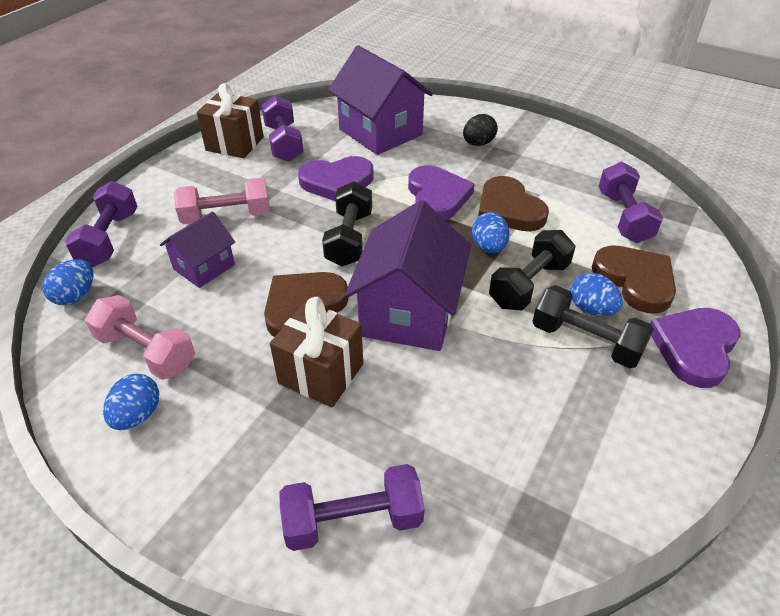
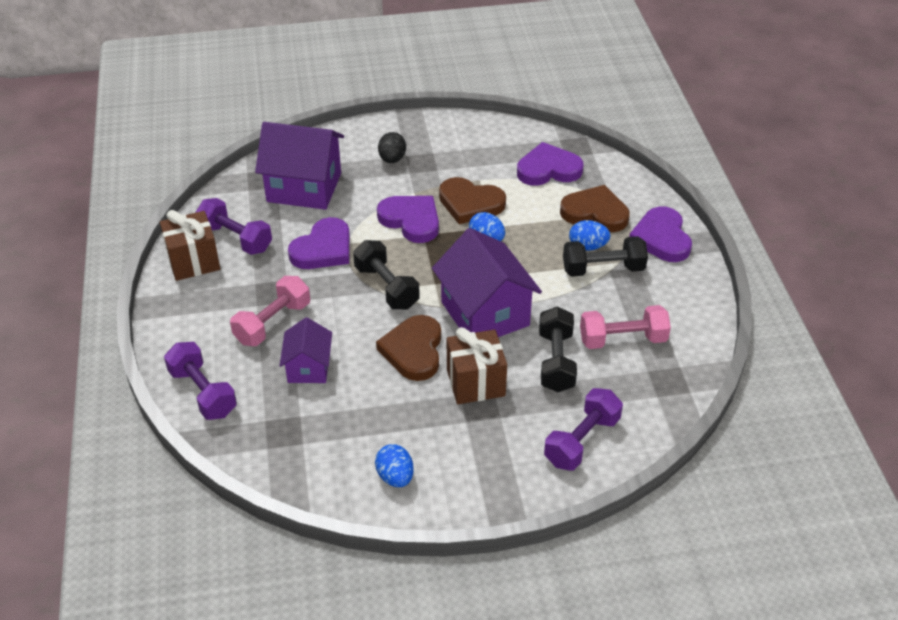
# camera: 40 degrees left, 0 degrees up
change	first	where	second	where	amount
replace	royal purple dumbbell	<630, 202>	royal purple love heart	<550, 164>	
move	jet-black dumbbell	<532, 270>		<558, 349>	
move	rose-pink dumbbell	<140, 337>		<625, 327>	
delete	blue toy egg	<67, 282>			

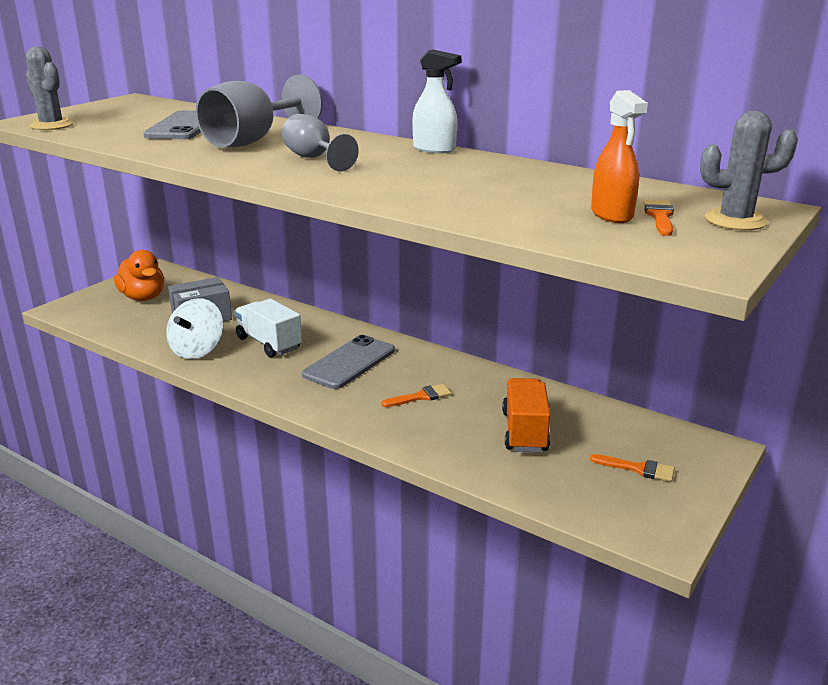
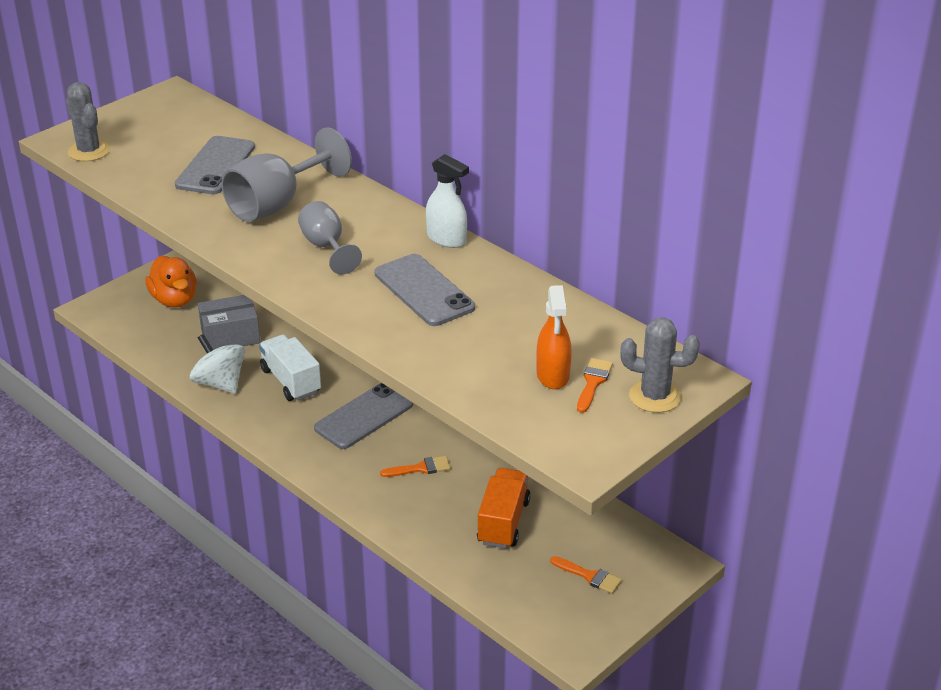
# camera: 10 degrees right, 10 degrees up
change	first	where	second	where	amount
rotate	snow-white spinning top	<194, 329>		<217, 364>	105 degrees clockwise
insert			gray phone	<425, 290>	

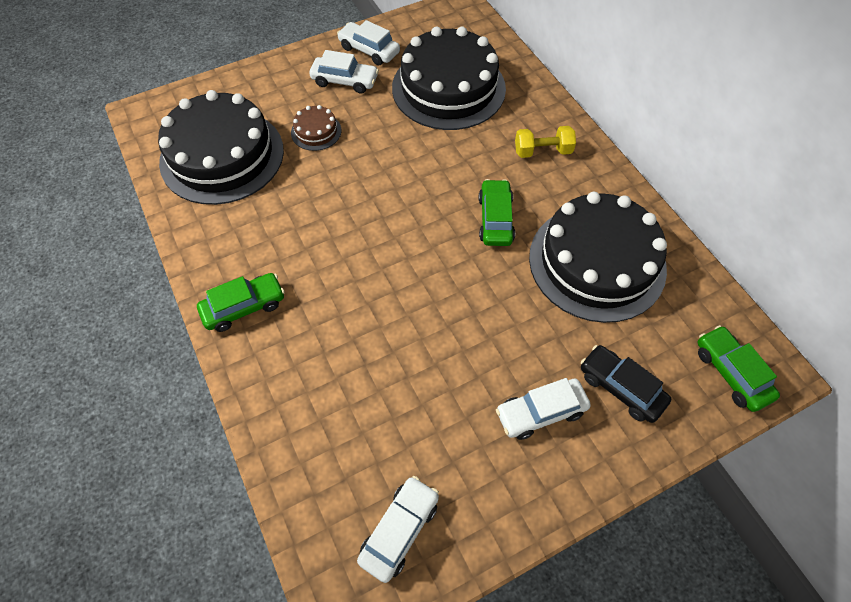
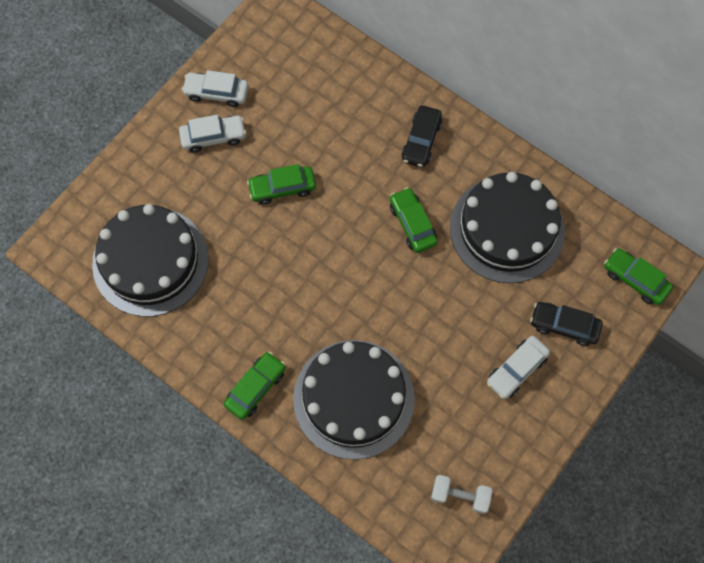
# camera: 25 degrees left, 10 degrees up
change	first	where	second	where	amount
insert			green automobile	<281, 184>	
move	jet-black gateau	<449, 78>		<354, 400>	
replace	golden dumbbell	<545, 142>	jet-black automobile	<421, 137>	
replace	snow-white automobile	<398, 529>	snow-white dumbbell	<461, 494>	
delete	russet gateau	<316, 128>			

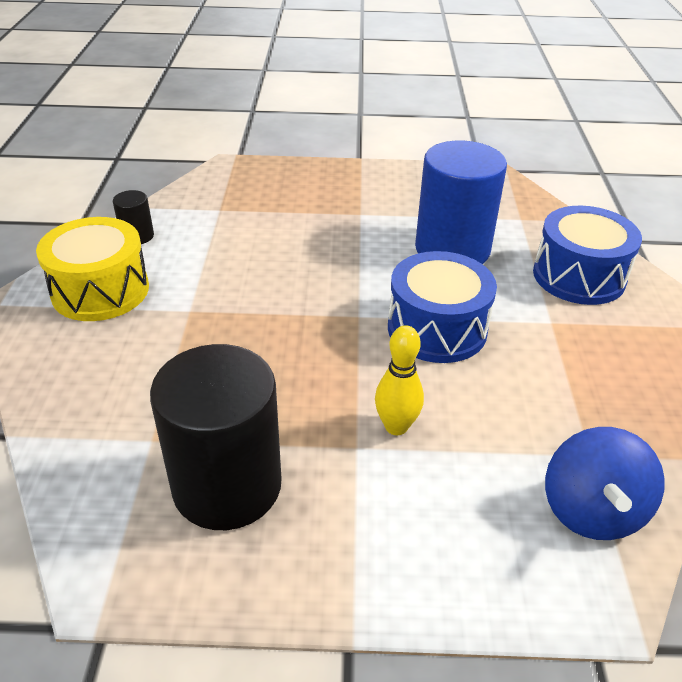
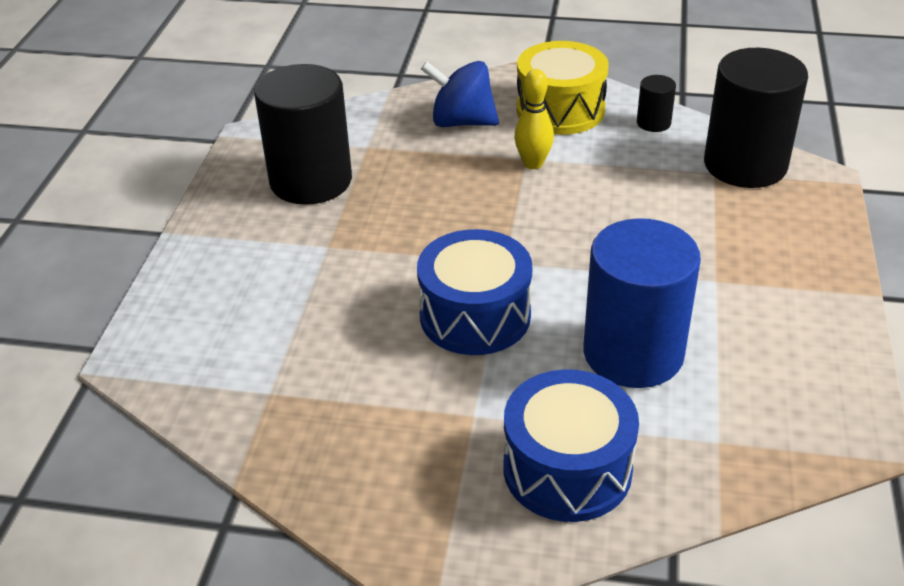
# camera: 100 degrees right, 0 degrees up
change	first	where	second	where	amount
move	blue spinning top	<605, 483>		<460, 94>	
move	golden bowling pin	<399, 380>		<534, 119>	
insert			jet-black solid cylinder	<756, 118>	

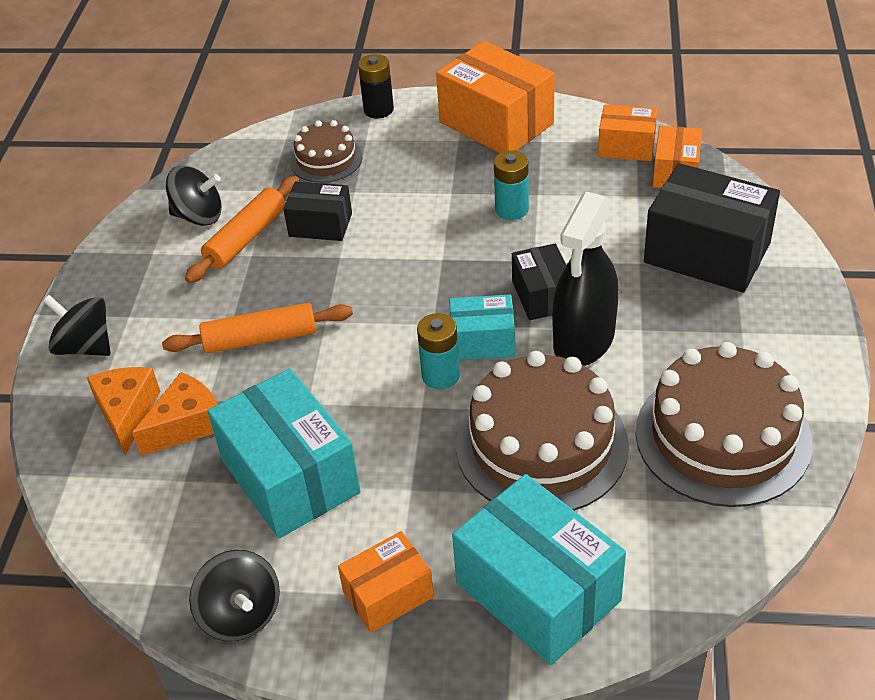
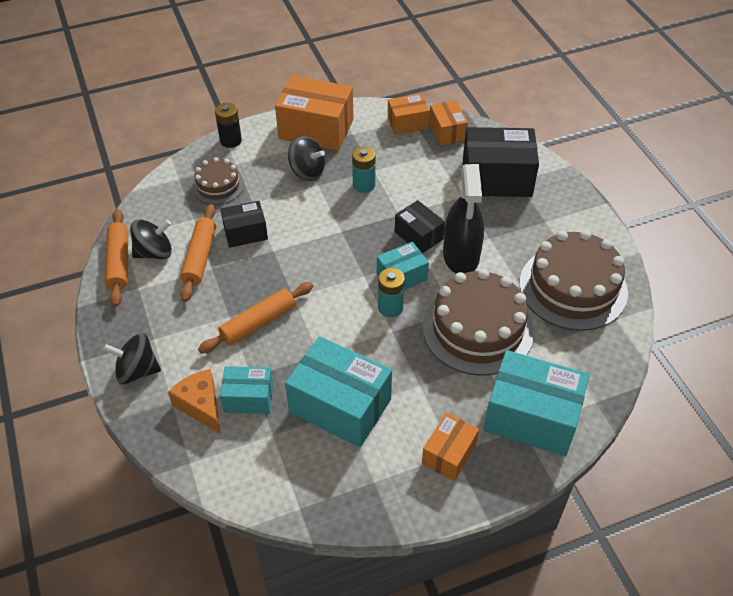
# camera: 30 degrees left, 5 degrees up
change	first	where	second	where	amount
insert			bright orange dough roller	<116, 258>	
replace	bright orange cheese wedge	<175, 414>	aqua package	<246, 390>	
move	jet-black spinning top	<234, 595>		<306, 158>	

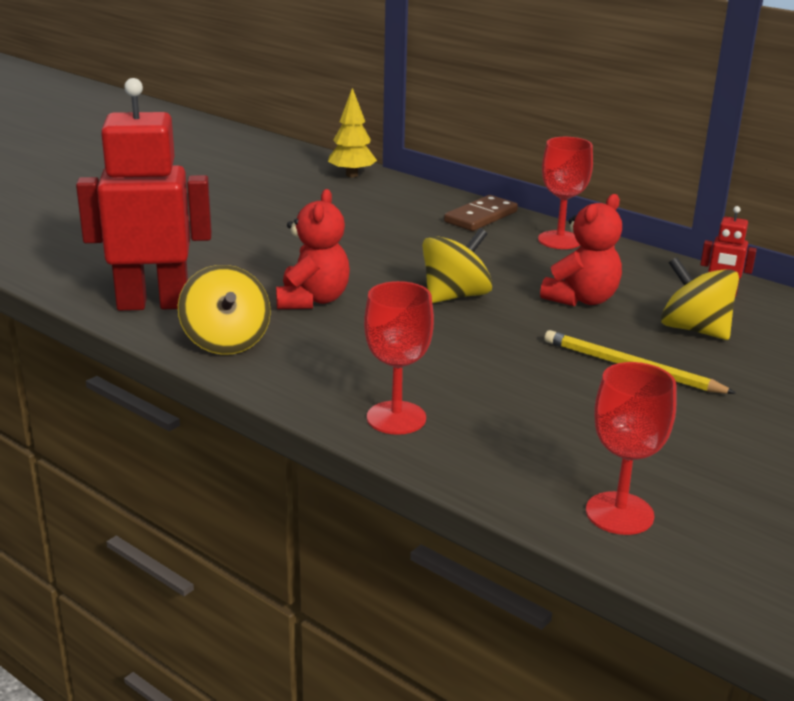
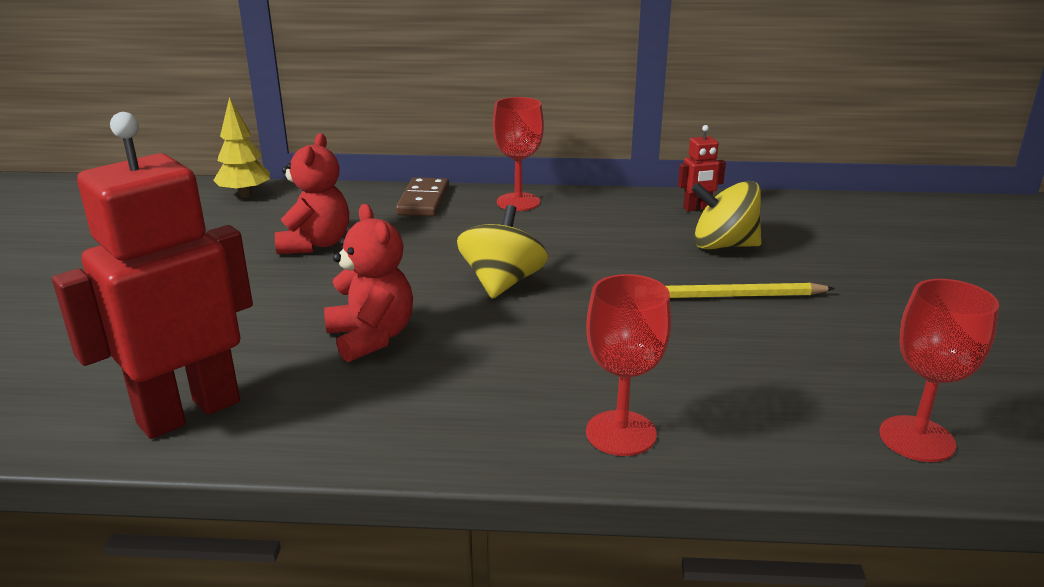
# camera: 35 degrees left, 0 degrees up
change	first	where	second	where	amount
move	crimson teddy	<581, 250>		<312, 193>	
delete	golden spinning top	<224, 310>			

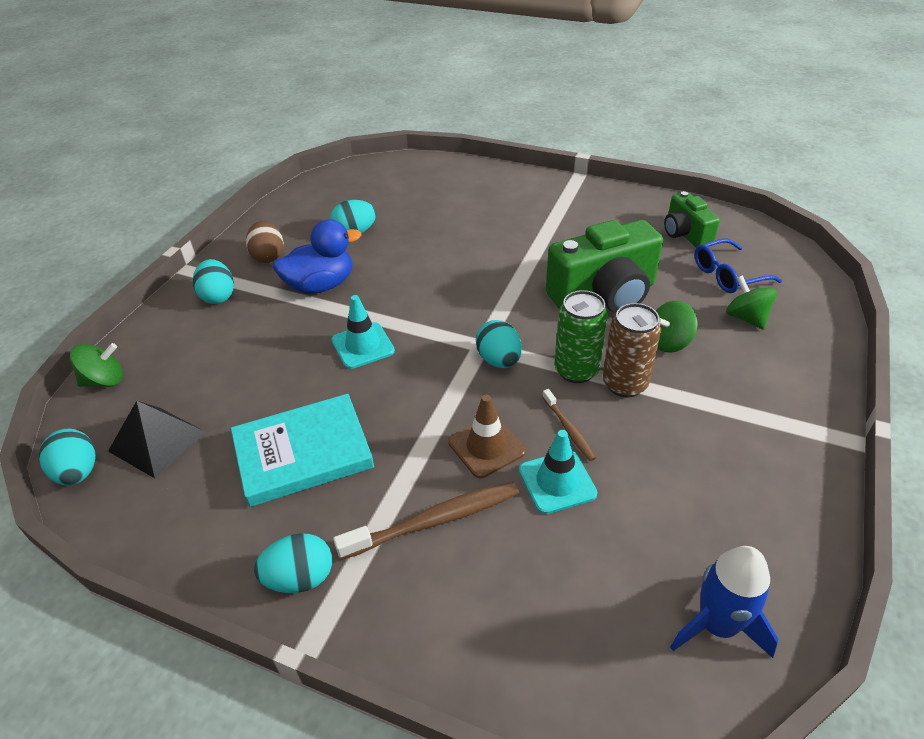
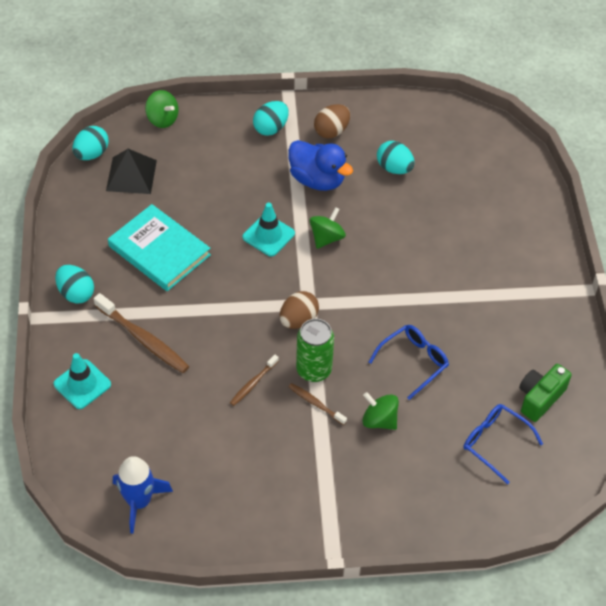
# camera: 60 degrees right, 10 degrees up
change	first	where	second	where	amount
move	aqua safety cone	<558, 472>		<82, 381>	
recolor	aqua toy egg	<499, 344>	russet toy egg	<299, 310>	
replace	russet soda can	<632, 350>	russet toothbrush	<318, 404>	
move	green spinning top	<751, 302>		<328, 228>	
replace	green compact camera	<604, 266>	blue glasses	<409, 362>	
delete	russet safety cone	<487, 436>			

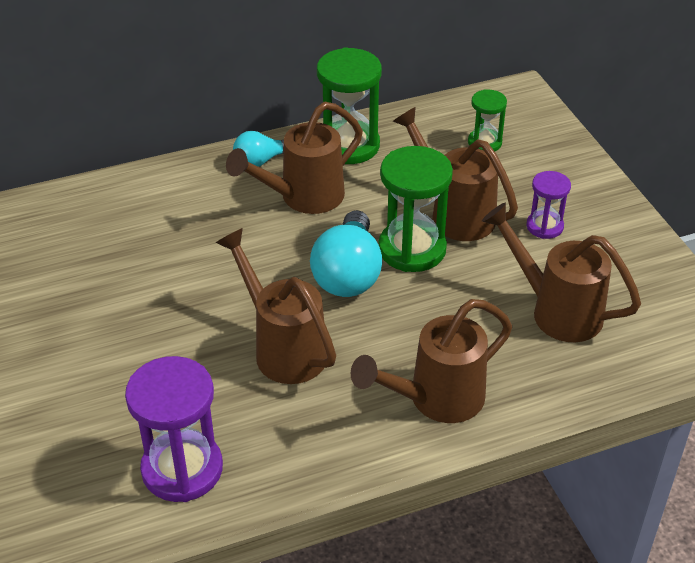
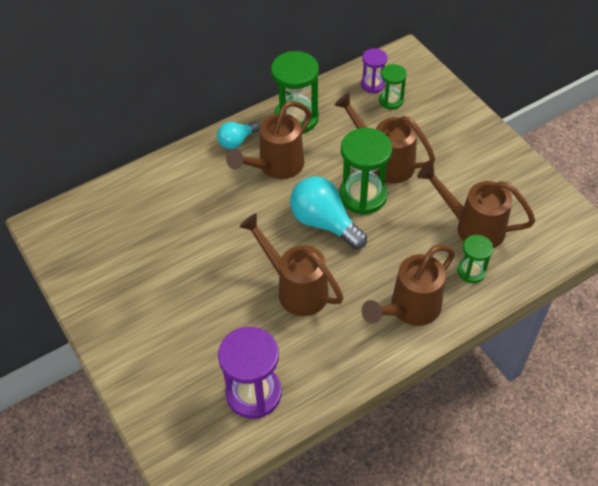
# camera: 10 degrees left, 10 degrees up
change	first	where	second	where	amount
rotate	aqua bulb	<346, 253>		<328, 212>	135 degrees clockwise
move	royal purple sand timer	<549, 205>		<374, 70>	
insert			green sand timer	<475, 259>	

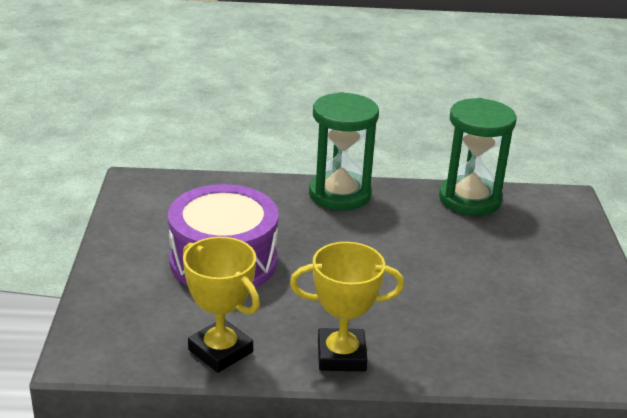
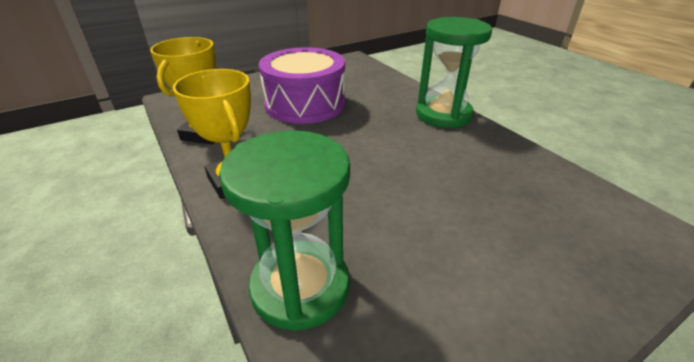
# camera: 60 degrees right, 5 degrees up
change	first	where	second	where	amount
move	green sand timer	<477, 156>		<284, 230>	

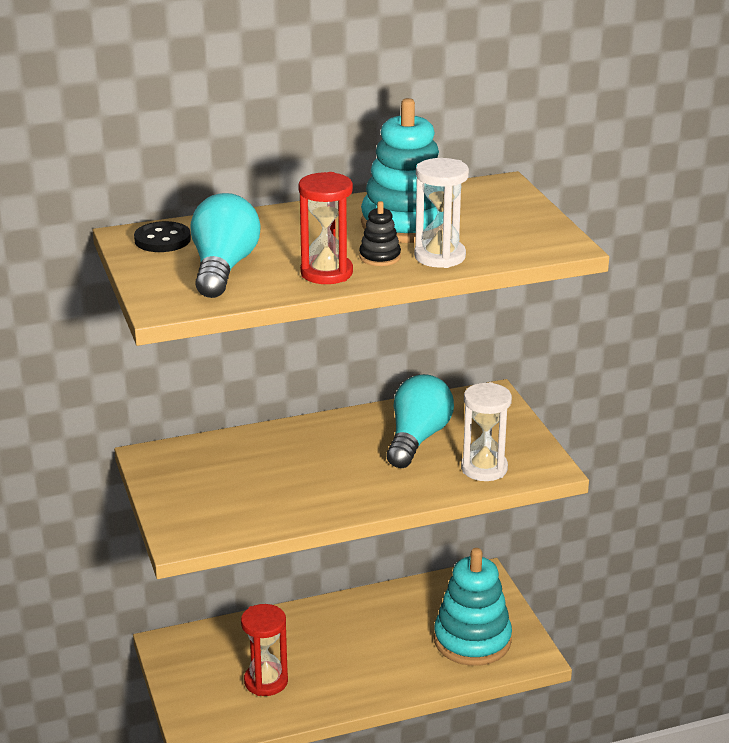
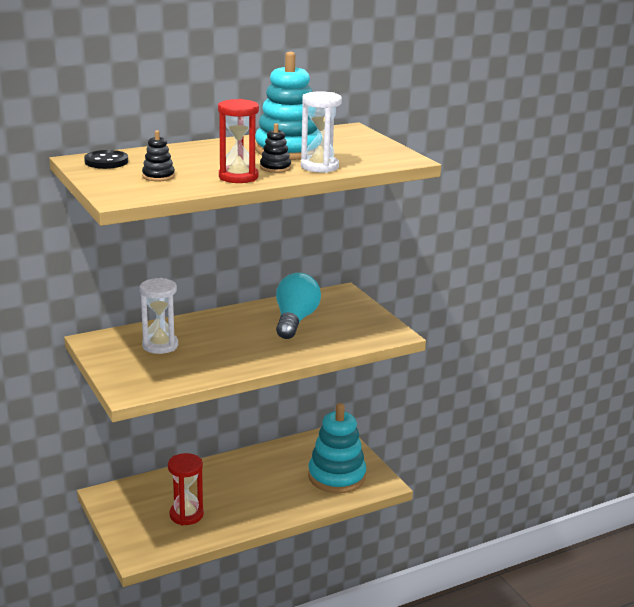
# camera: 10 degrees left, 5 degrees down
change	first	where	second	where	amount
move	snow-white sand timer	<486, 431>		<159, 316>	
replace	aqua bulb	<226, 245>	jet-black stacking rings	<158, 155>	

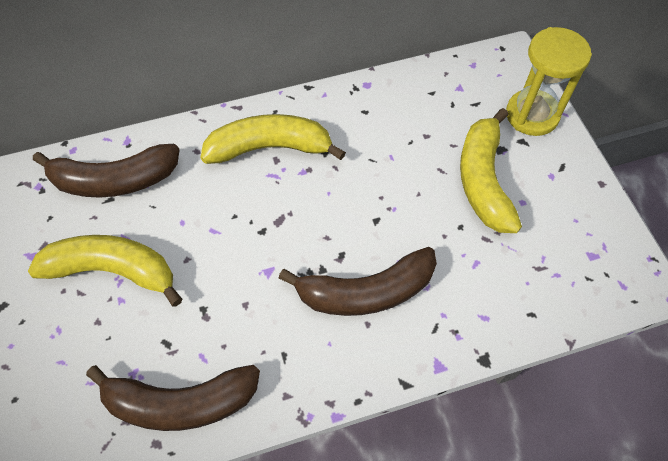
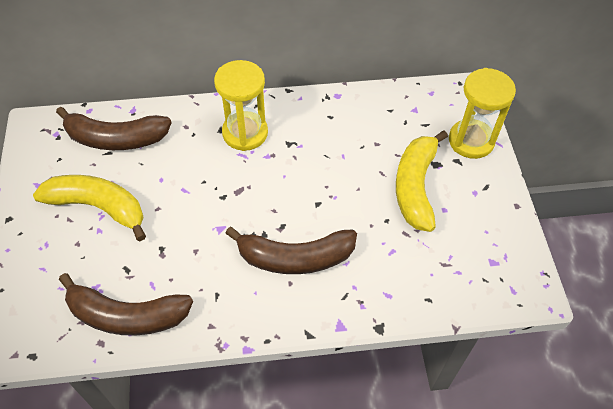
# camera: 10 degrees right, 5 degrees down
change	first	where	second	where	amount
replace	golden banana fruit	<273, 139>	golden sand timer	<241, 105>	

